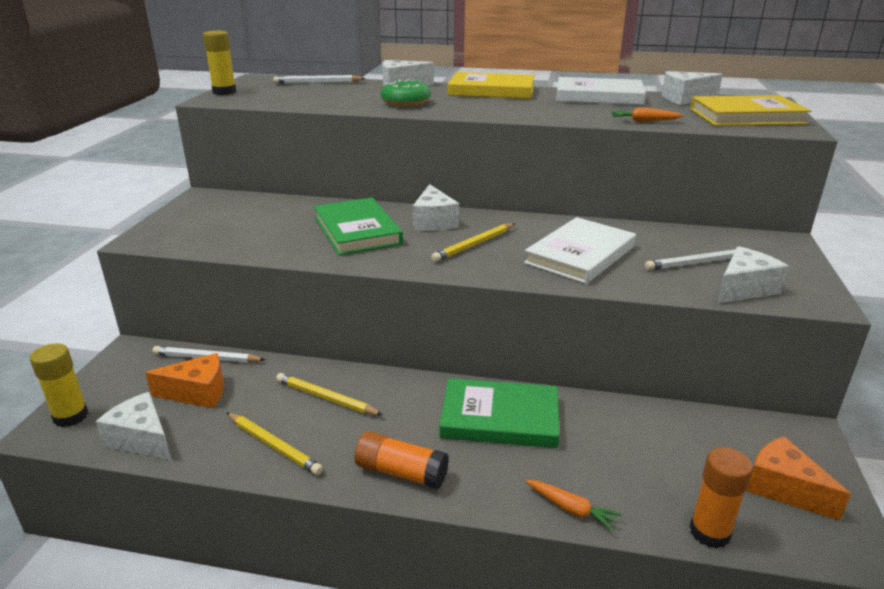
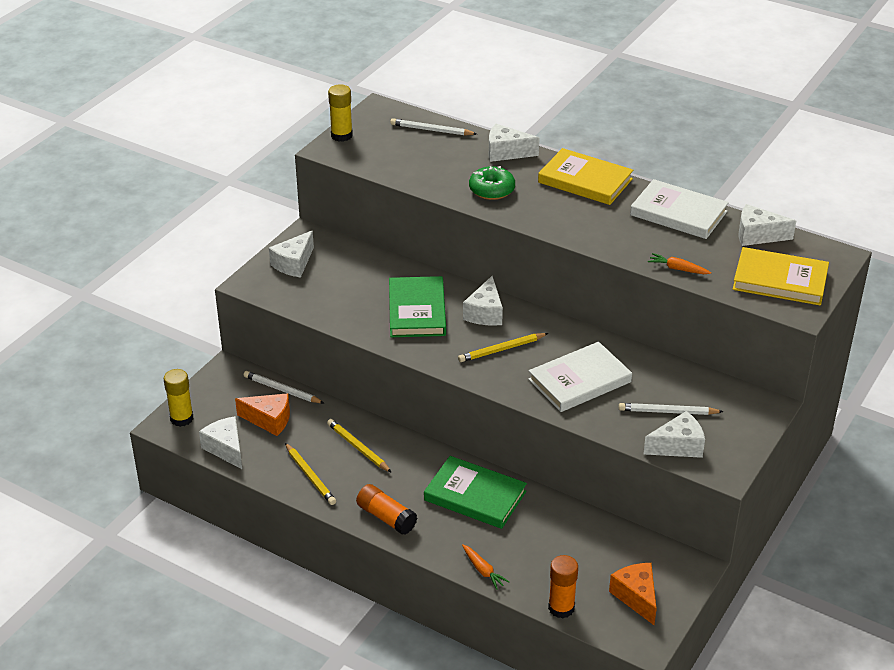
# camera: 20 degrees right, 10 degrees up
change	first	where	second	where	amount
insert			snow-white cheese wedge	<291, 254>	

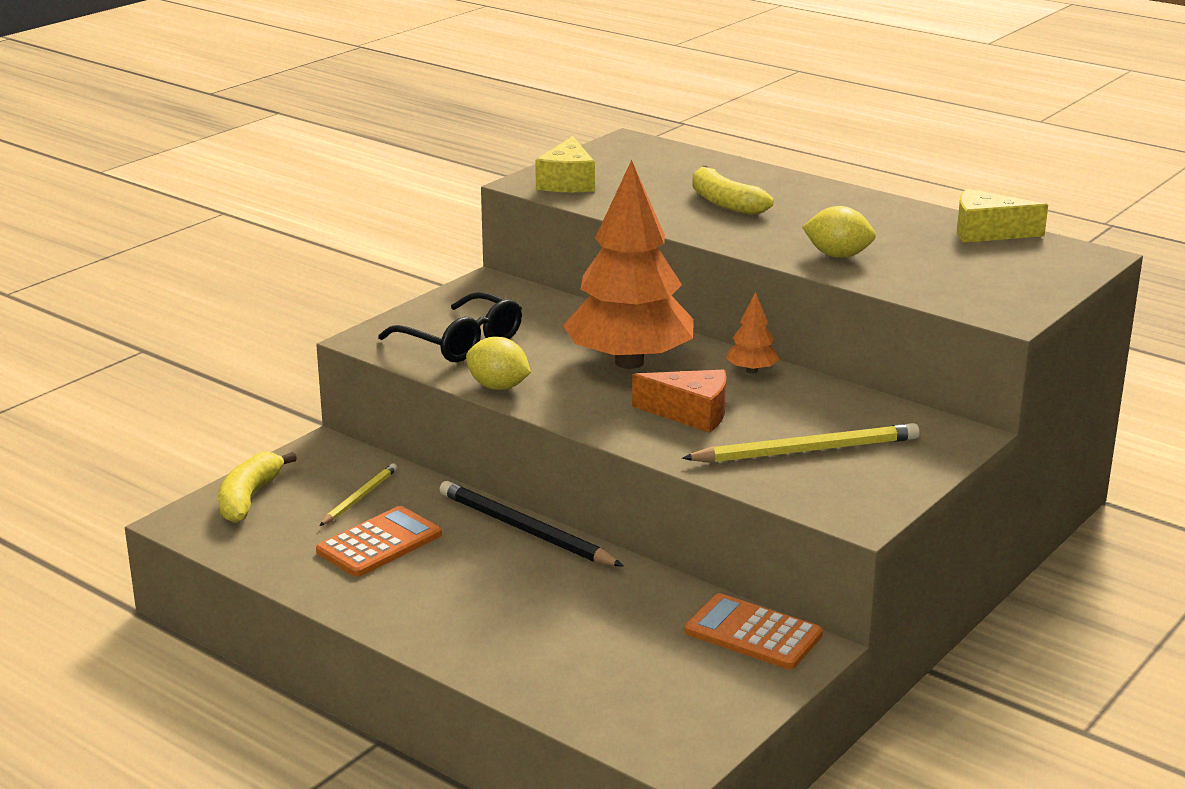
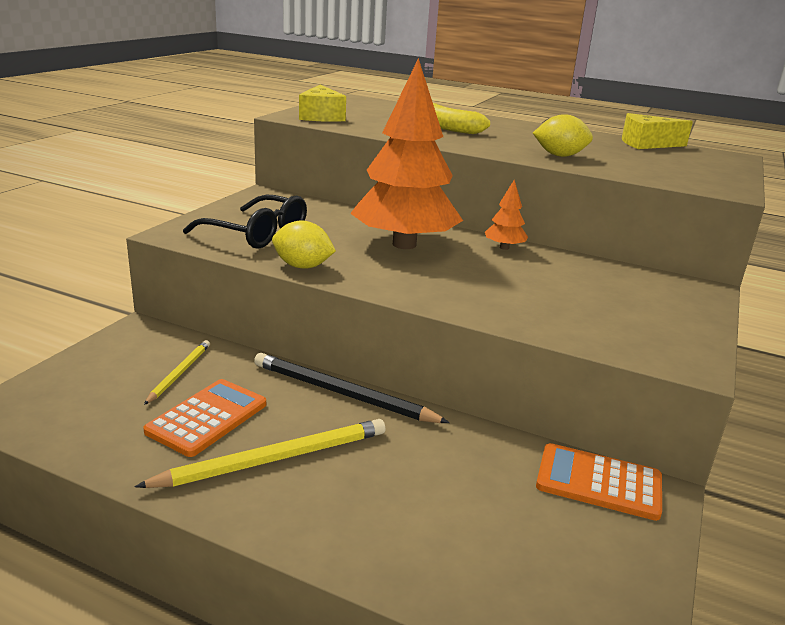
# camera: 15 degrees left, 0 degrees up
change	first	where	second	where	amount
move	golden pencil	<800, 443>		<259, 453>	
delete	golden banana fruit	<257, 487>			
delete	bright orange cheese wedge	<679, 401>			

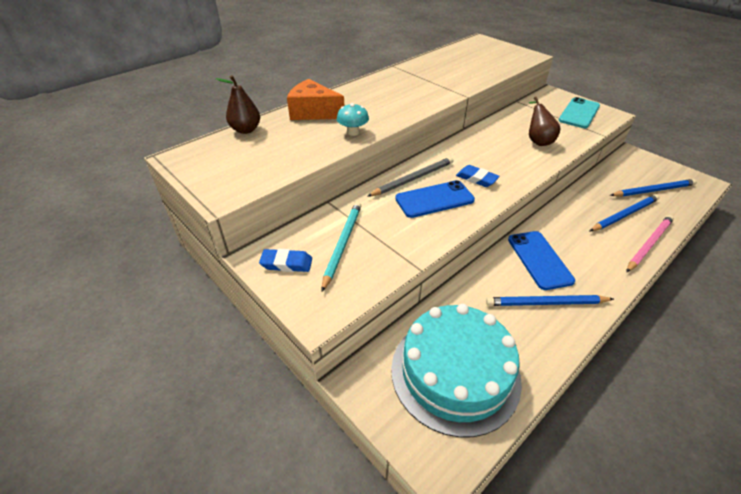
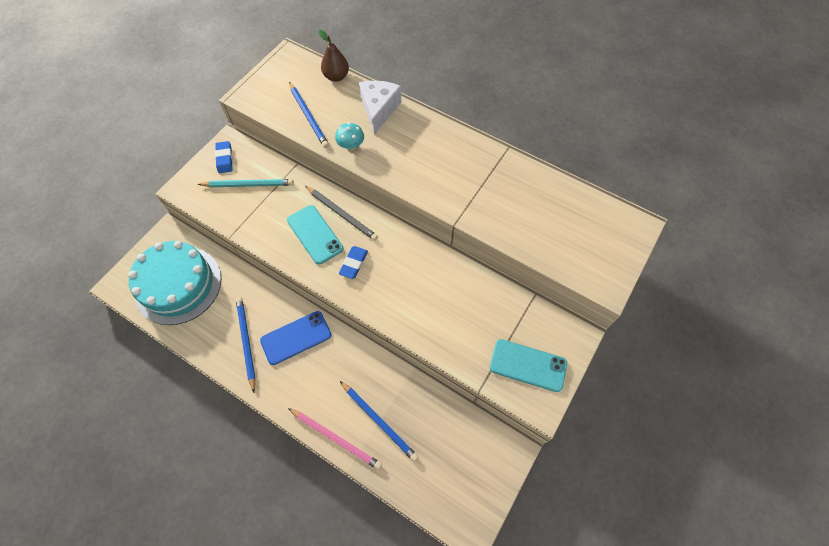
# camera: 75 degrees right, 20 degrees up
change	first	where	second	where	amount
recolor	blue phone	<435, 199>	aqua phone	<315, 235>	
move	blue pencil	<653, 188>		<309, 115>	
recolor	bright orange cheese wedge	<315, 99>	snow-white cheese wedge	<380, 108>	
delete	russet pear	<544, 121>			

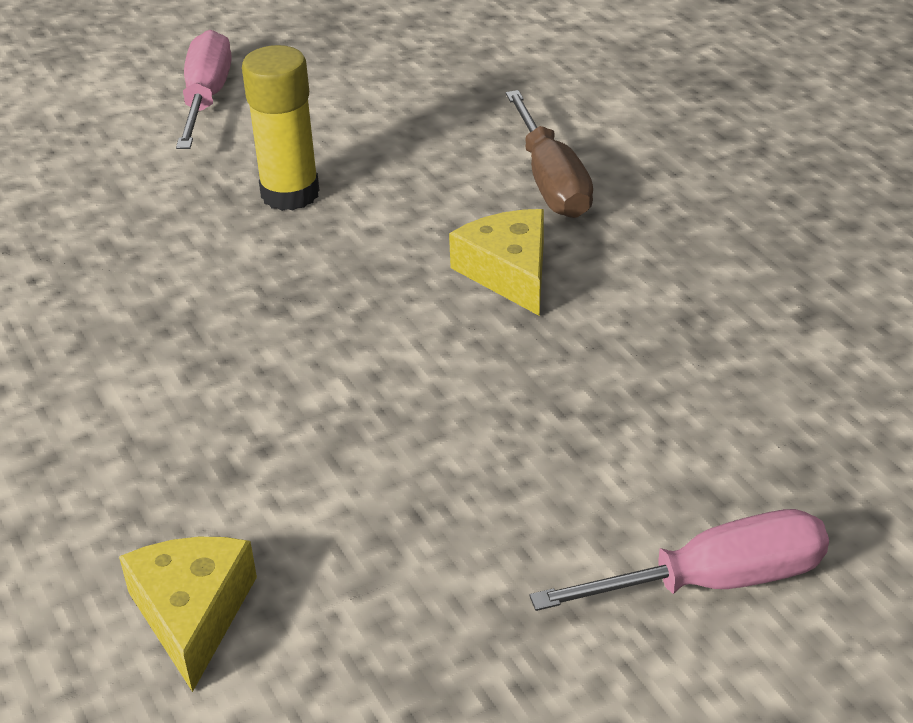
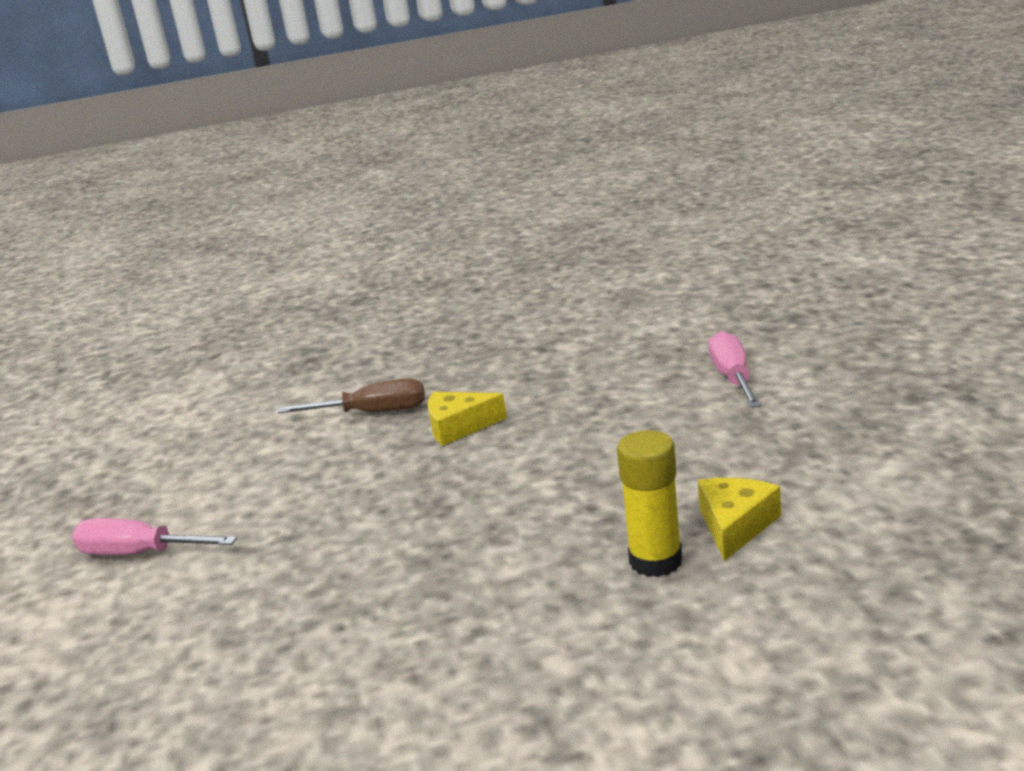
# camera: 75 degrees left, 15 degrees down
change	first	where	second	where	amount
move	golden glue	<280, 128>		<649, 503>	
rotate	golden cheese wedge	<188, 614>		<739, 519>	105 degrees clockwise

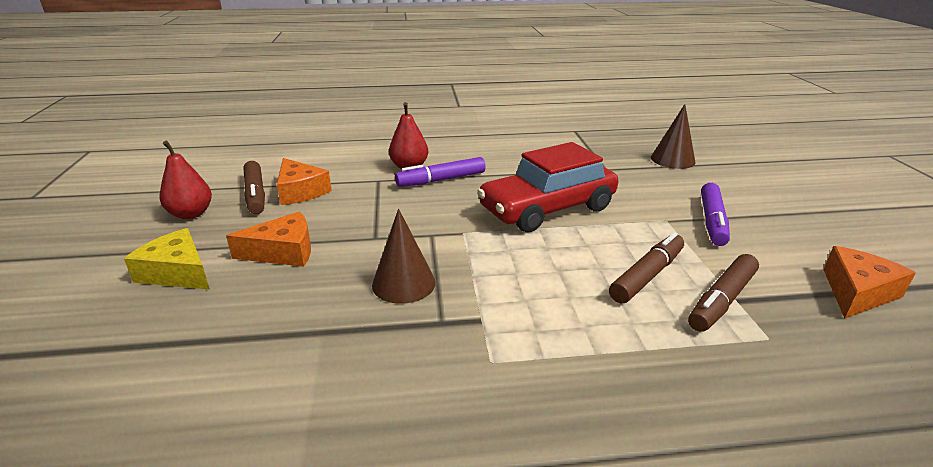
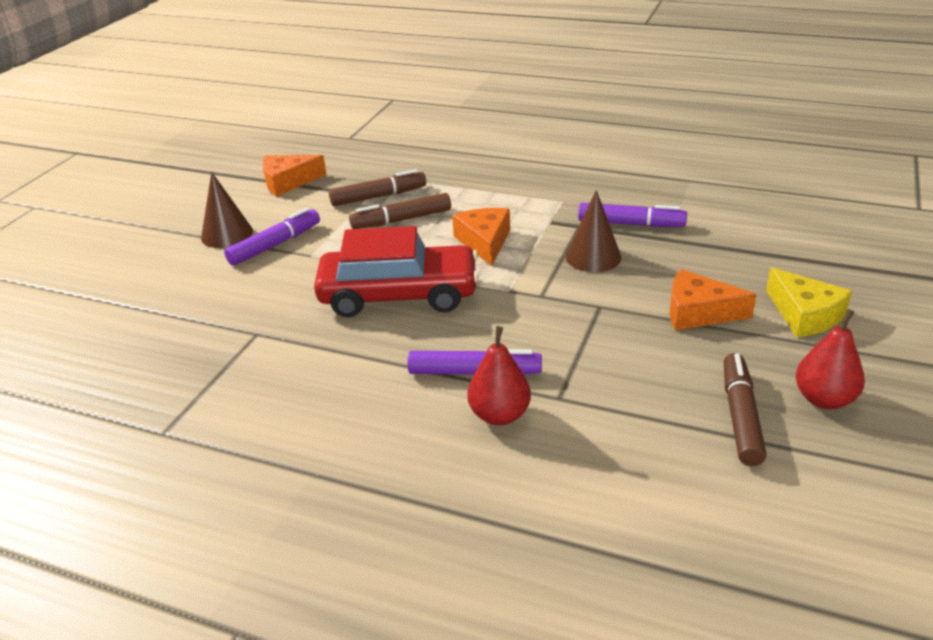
# camera: 150 degrees left, 5 degrees up
change	first	where	second	where	amount
move	russet cone	<673, 136>		<227, 210>	
move	bright orange cheese wedge	<304, 181>		<481, 237>	
insert			royal purple marker	<632, 215>	

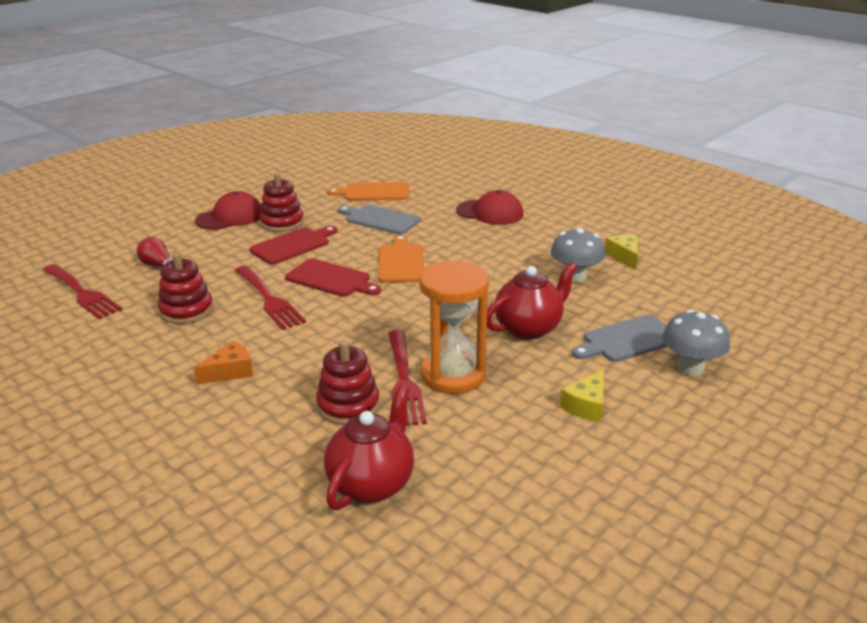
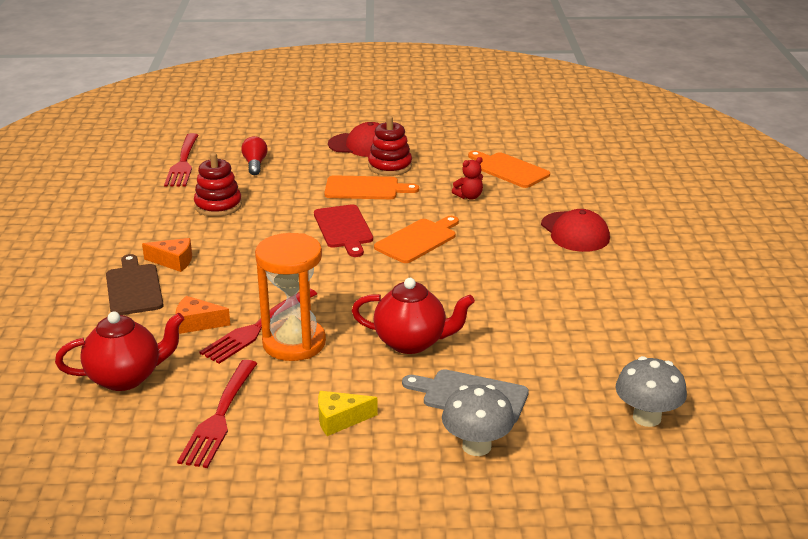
# camera: 45 degrees right, 0 degrees up
change	first	where	second	where	amount
insert			russet bread board	<135, 284>	
replace	crimson stacking rings	<348, 382>	bright orange cheese wedge	<203, 315>	
move	crimson table fork	<270, 298>		<217, 414>	
recolor	crimson bread board	<293, 245>	bright orange bread board	<371, 187>	
replace	gray bread board	<379, 219>	crimson teddy	<467, 178>	
move	gray mushroom	<578, 255>		<651, 391>	
delete	golden cheese wedge	<621, 252>			

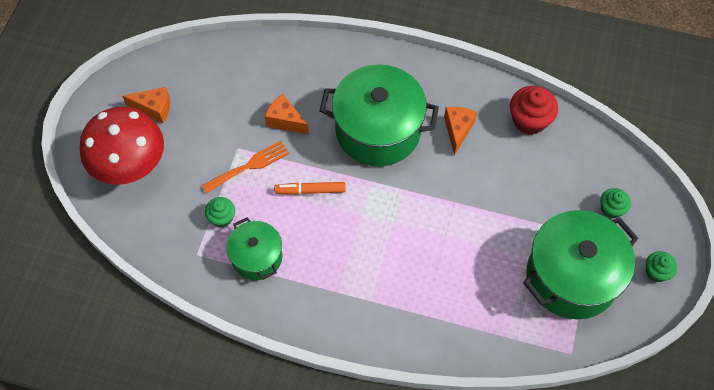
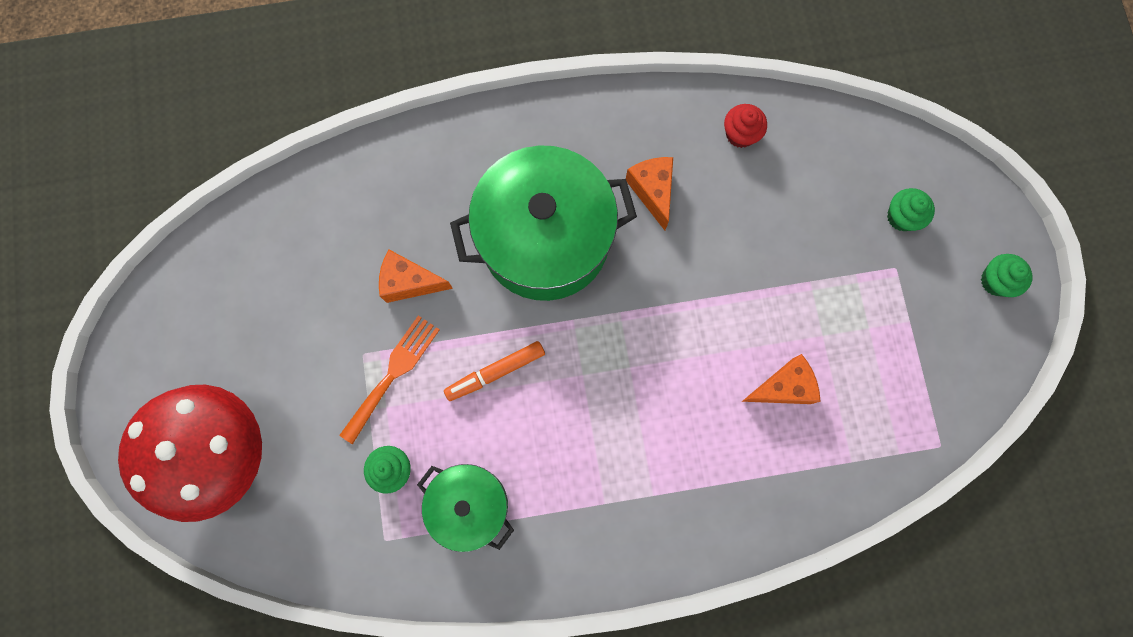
# camera: 25 degrees left, 15 degrees up
change	first	where	second	where	amount
resize	crimson fairy cake	<534, 110>		<745, 126>	x0.60
move	bright orange cheese wedge	<146, 105>		<781, 379>	
delete	green stockpot	<580, 264>			

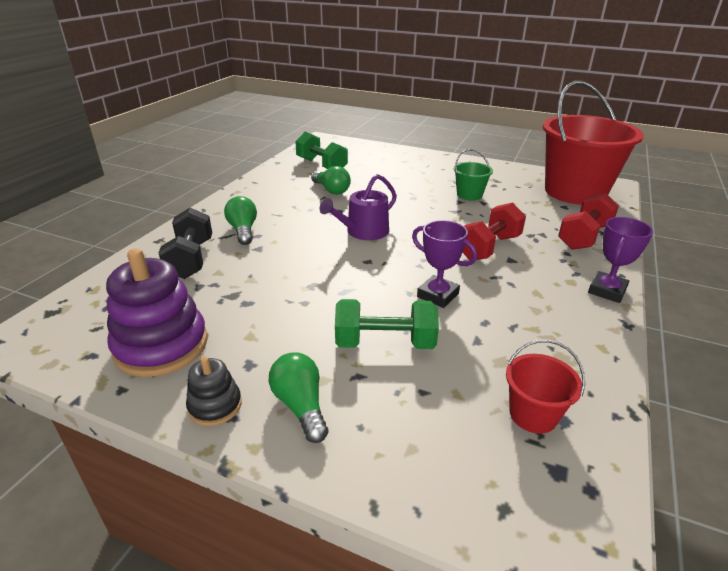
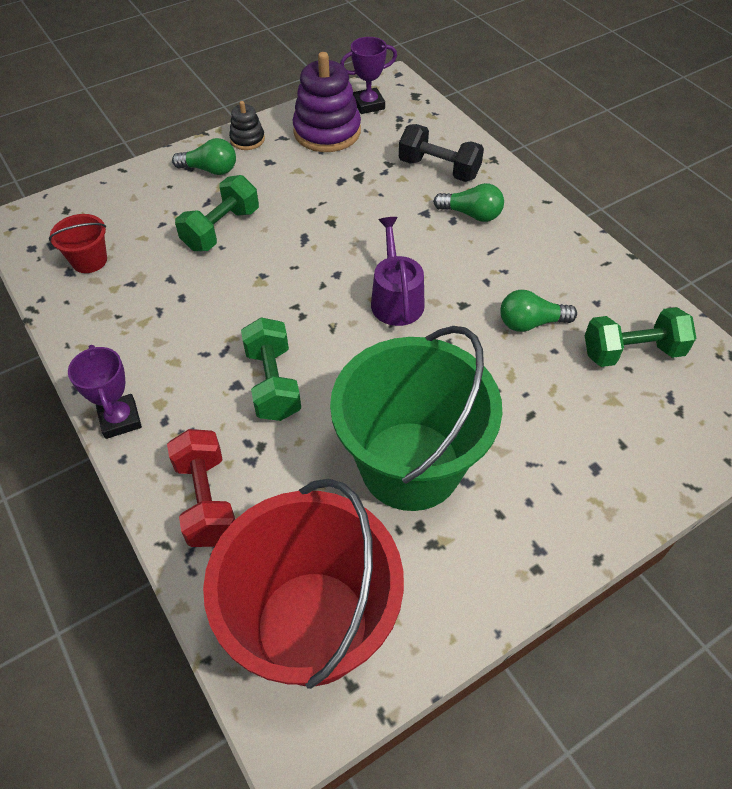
# camera: 125 degrees right, 20 degrees up
change	first	where	second	where	amount
recolor	crimson dumbbell	<494, 231>	green dumbbell	<271, 369>	
resize	green sand bucket	<473, 174>		<416, 418>	x2.37
move	royal purple award cup	<444, 264>		<368, 75>	

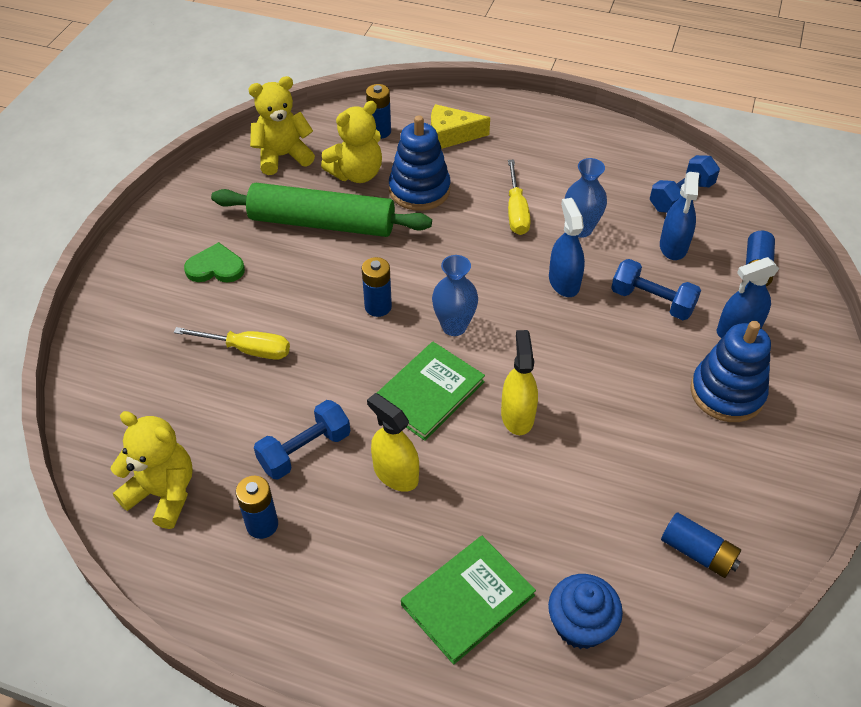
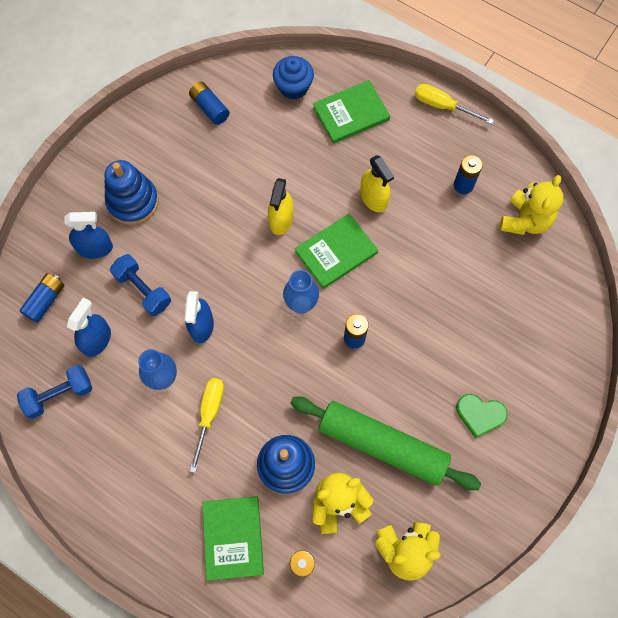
# camera: 165 degrees left, 20 degrees up
change	first	where	second	where	amount
replace	golden cheese wedge	<460, 126>	green hardback	<233, 538>	
move	golden hand screwdriver	<232, 343>		<454, 104>	
rotate	golden teddy	<152, 470>		<532, 205>	105 degrees counterclockwise
delete	blue dumbbell	<302, 440>			

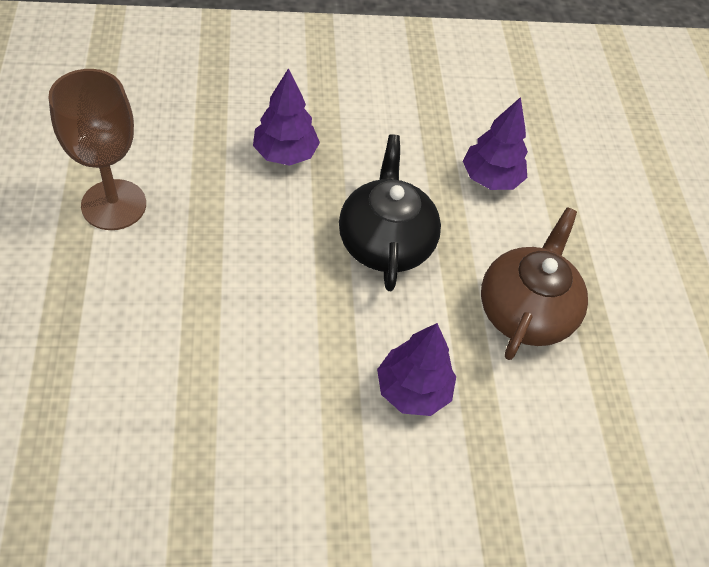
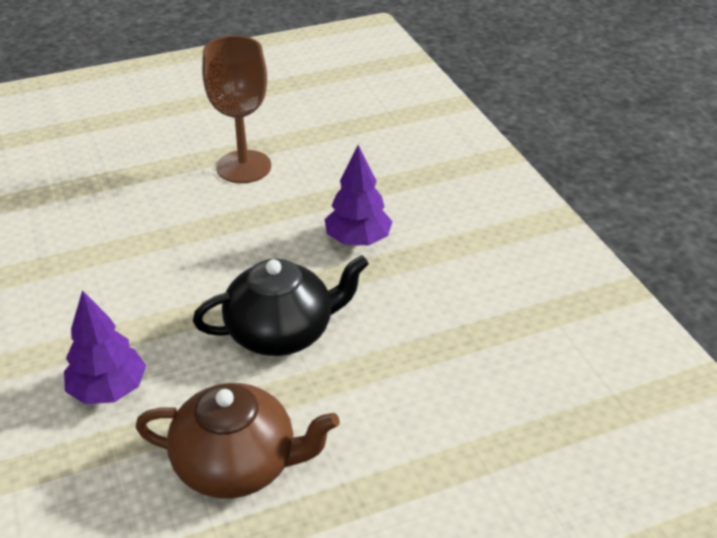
# camera: 80 degrees right, 15 degrees down
change	first	where	second	where	amount
delete	royal purple toy tree	<495, 143>			

